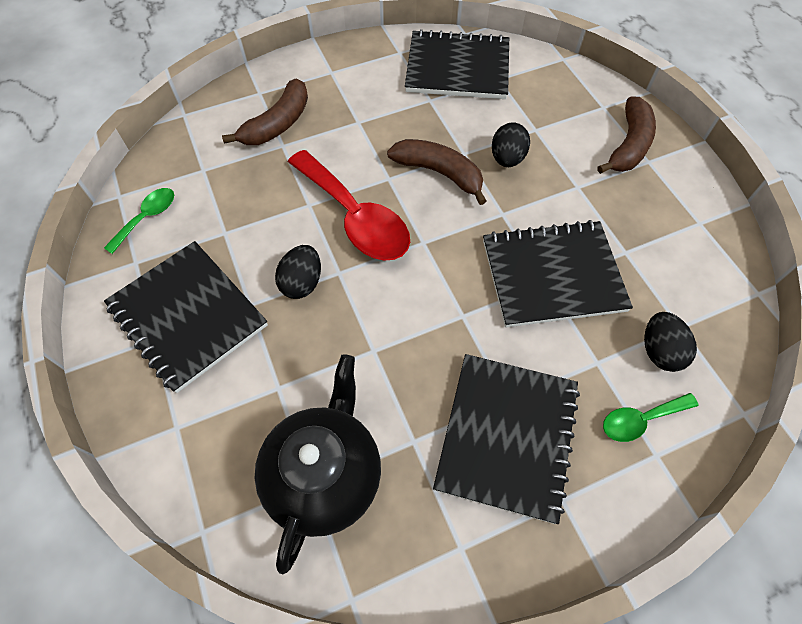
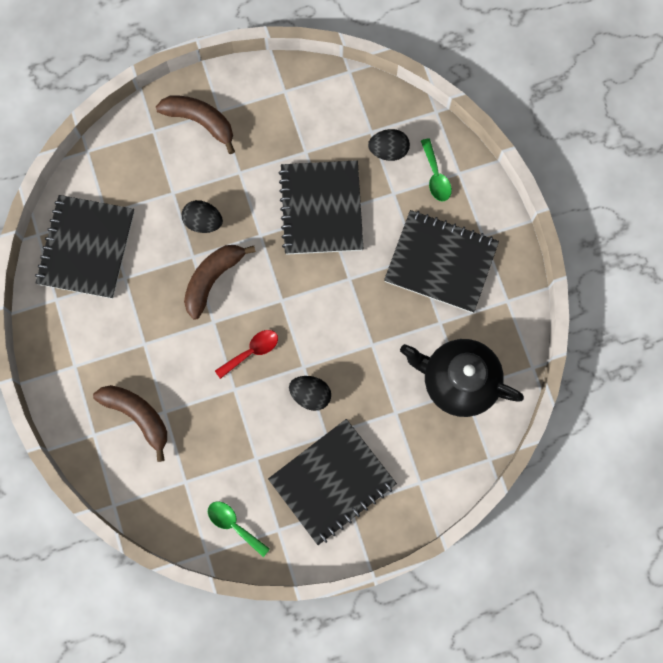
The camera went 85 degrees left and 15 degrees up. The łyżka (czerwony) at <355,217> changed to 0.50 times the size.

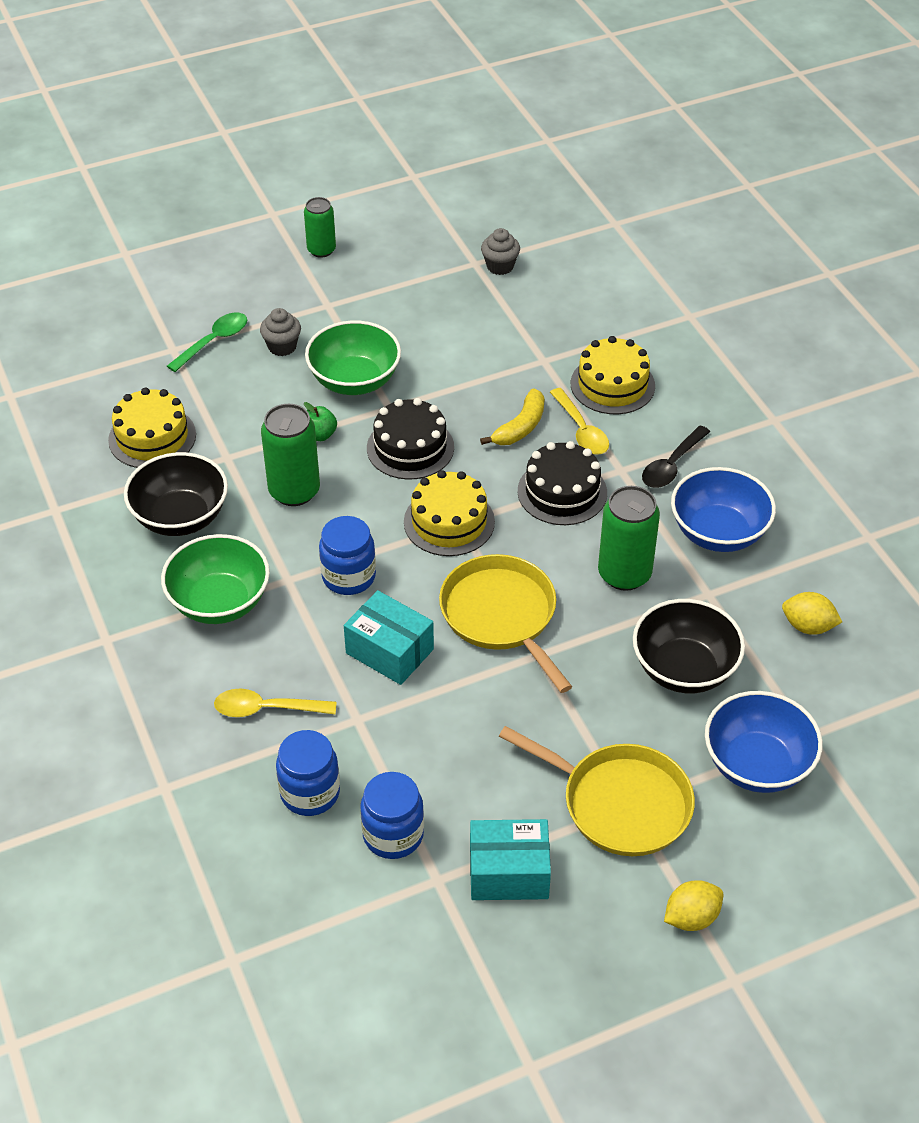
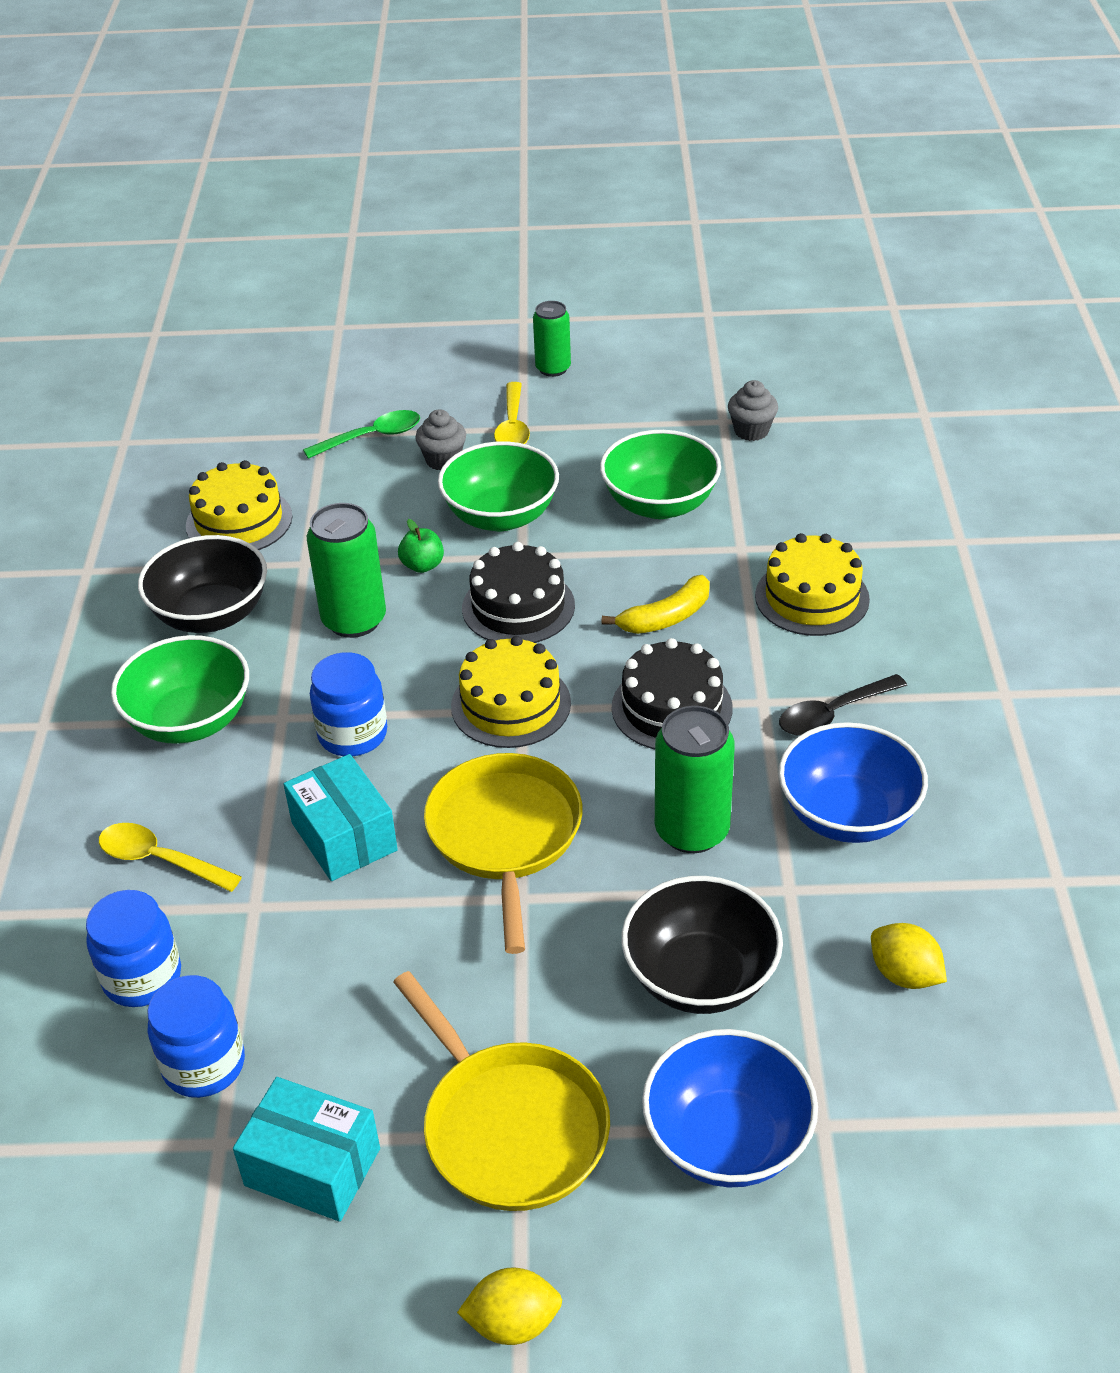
The camera went 25 degrees right and 5 degrees down. The miska (zielony) at <660,504> appeared. The łyżka (żółty) moved from <581,430> to <513,426>.

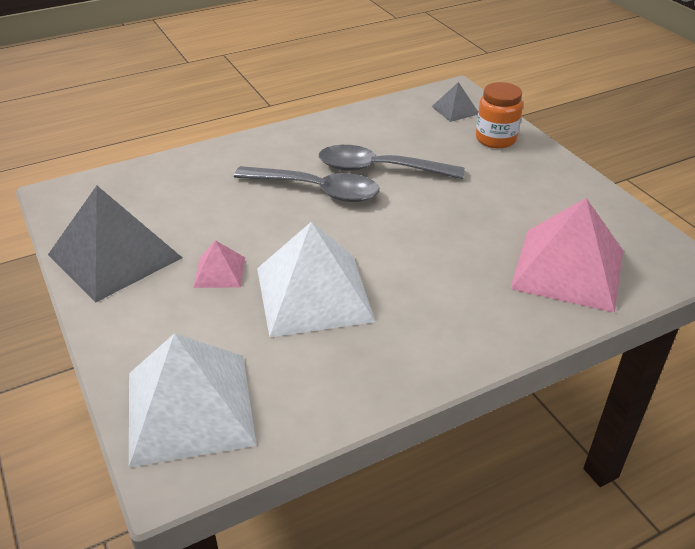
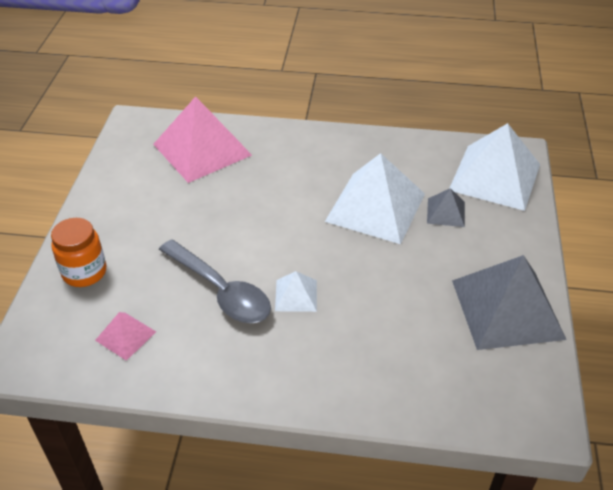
The camera went 145 degrees left and 5 degrees up. The piramida (różowy) moved from <219,272> to <125,336>. The piramida (szary) moved from <455,110> to <446,212>. The łyżka (szary) at <316,190> was replaced by the piramida (biały) at <296,295>.

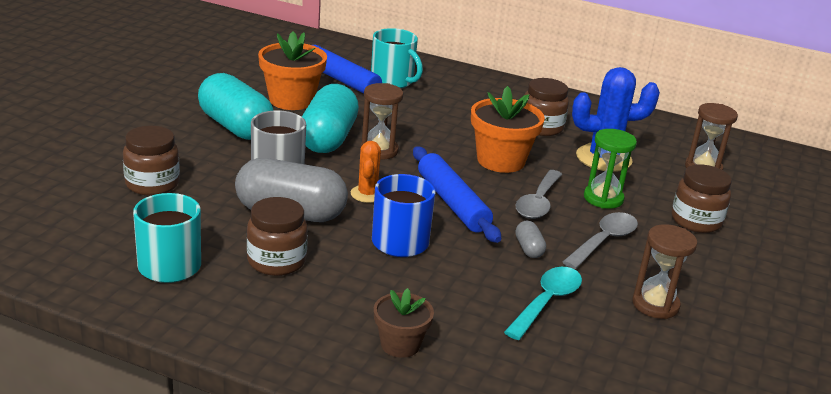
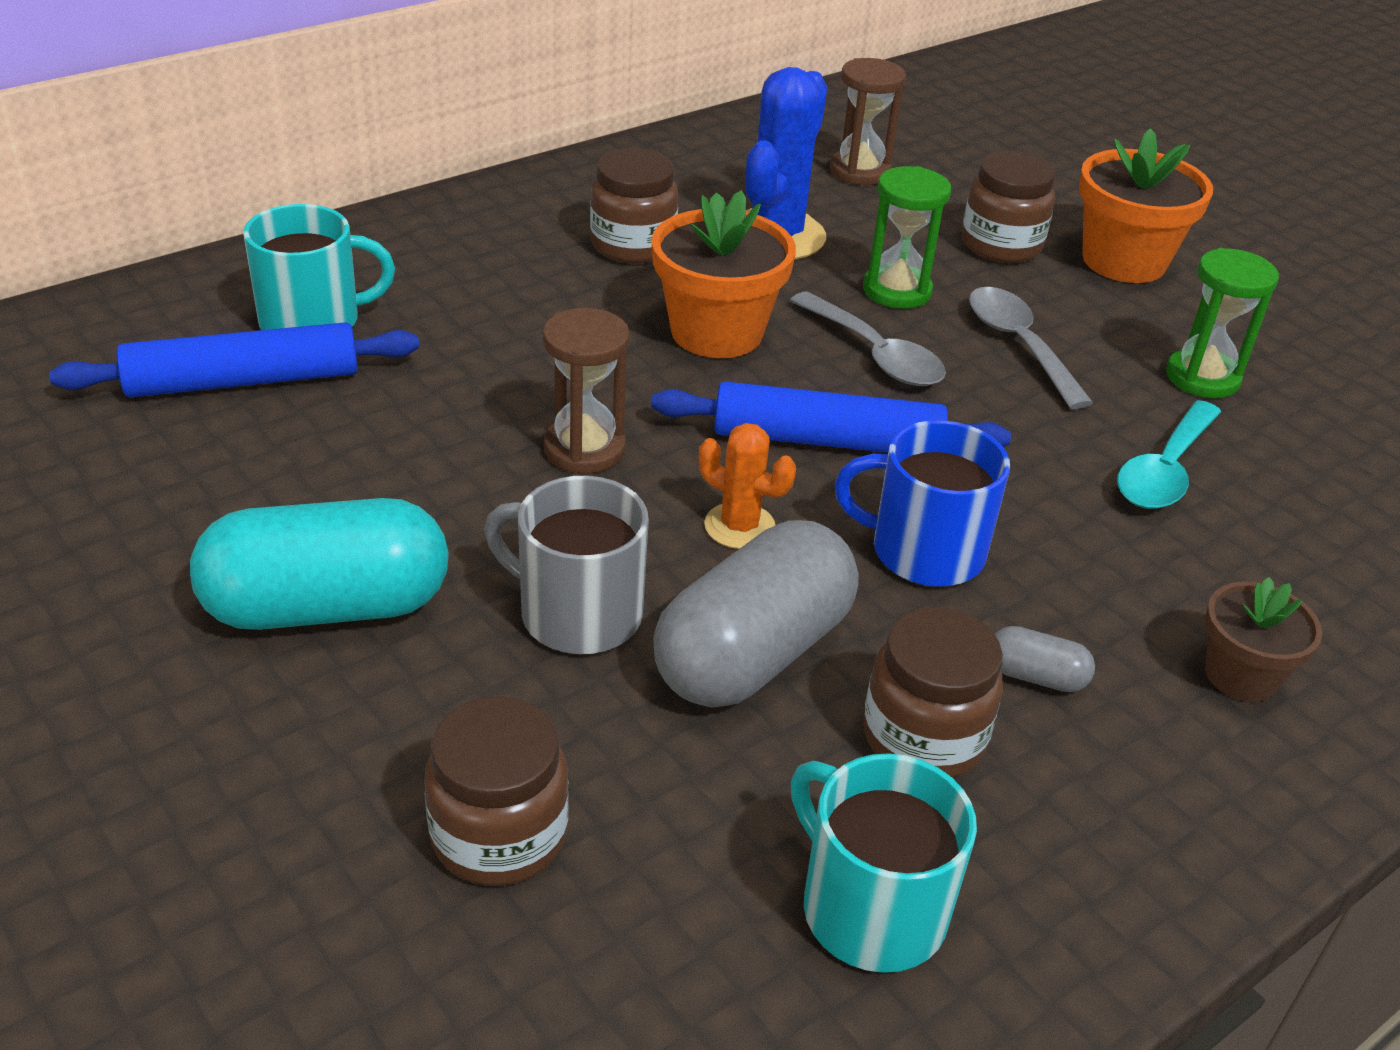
The camera went 60 degrees left and 10 degrees up. The kapsułka (turkusowy) at <328,139> disappeared. The doniczka (pomarańczowy) moved from <291,100> to <1124,261>. The kapsułka (szary) moved from <529,249> to <1035,676>. The klepsydra (brązowy) at <655,305> became the klepsydra (zielony) at <1202,377>. The łyżka (turkusowy) at <546,302> turned 120 degrees counterclockwise.

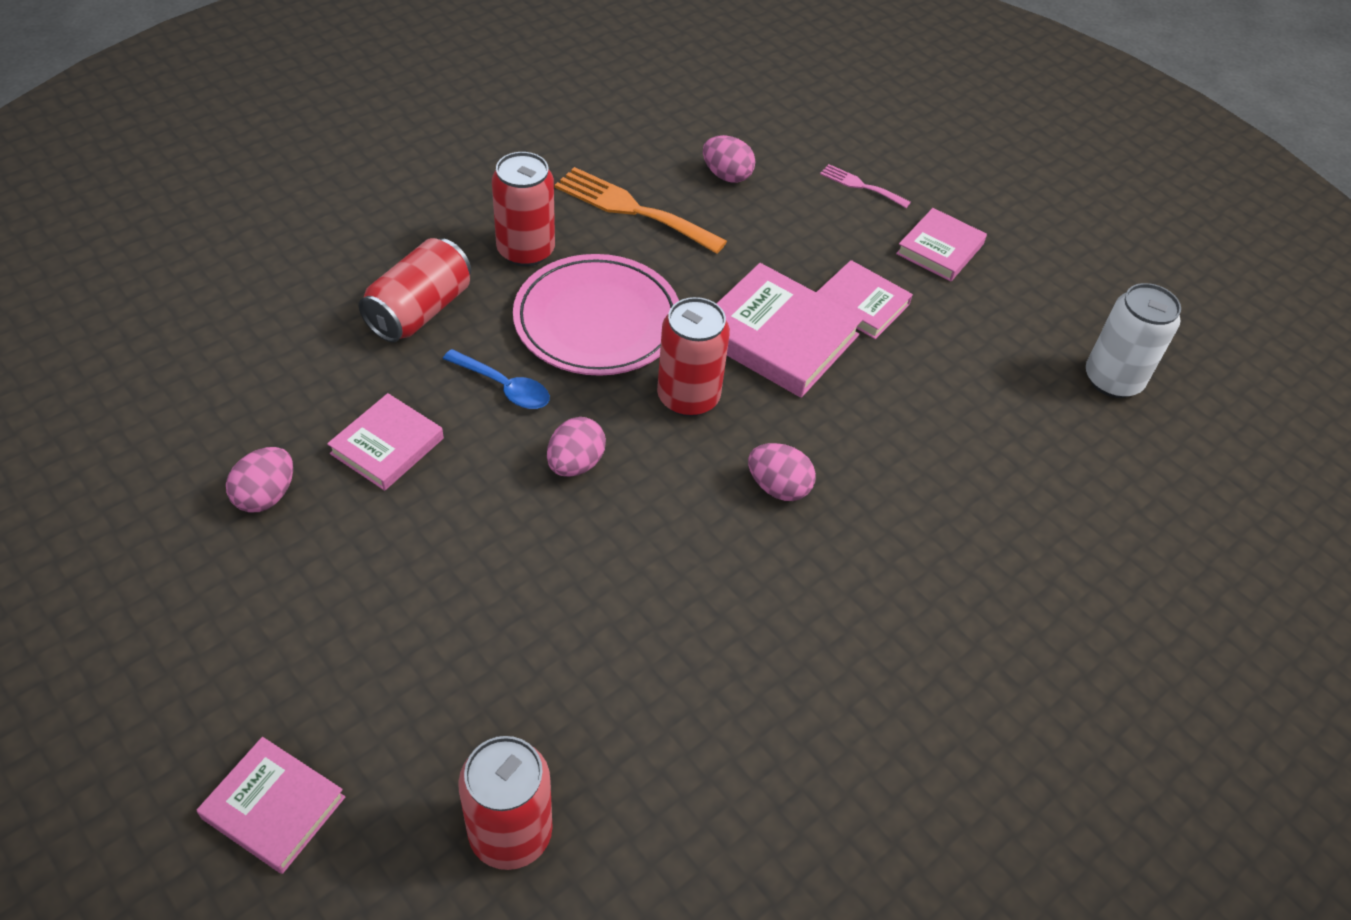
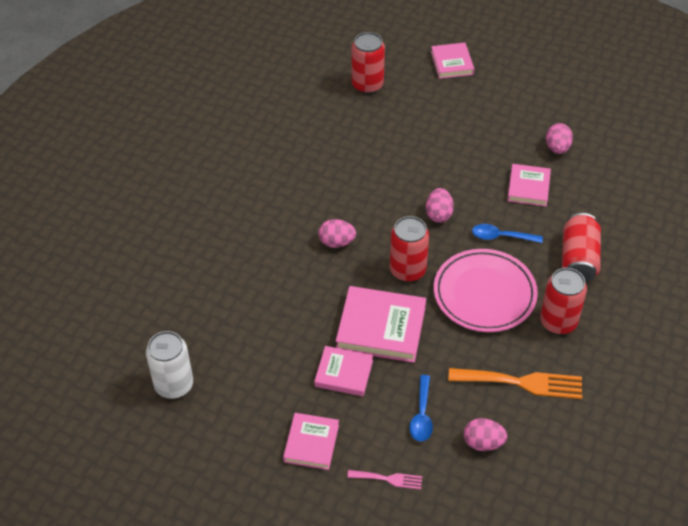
The camera went 160 degrees right and 0 degrees up. The łyżka (niebieski) at <422,415> appeared. The książka (różowy) at <274,807> turned 75 degrees clockwise.

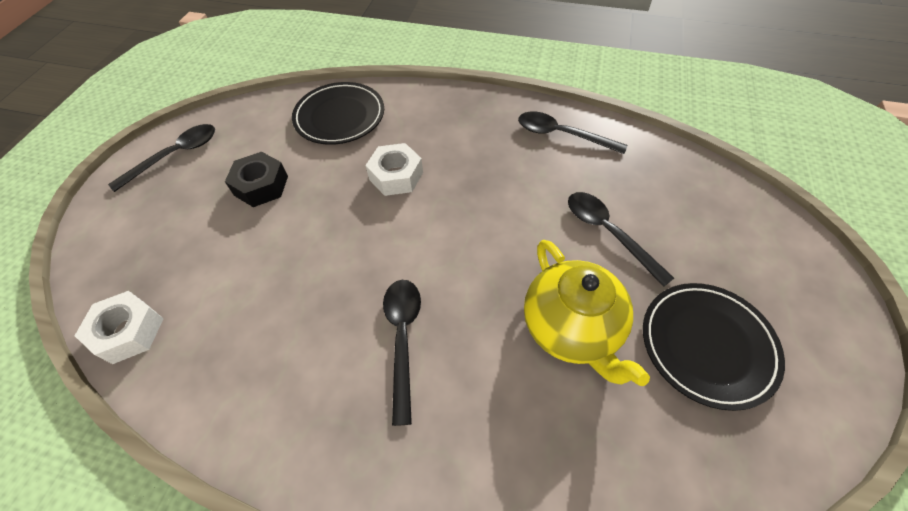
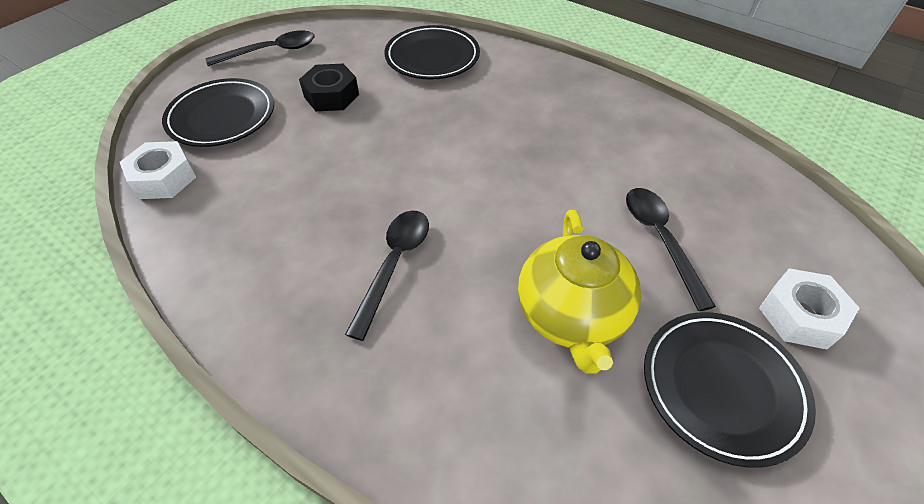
The camera went 20 degrees right and 5 degrees down. The łyżka (czarny) at <562,135> disappeared. The talerz (czarny) at <222,117> appeared. The nakrętka (biały) moved from <396,176> to <799,315>.

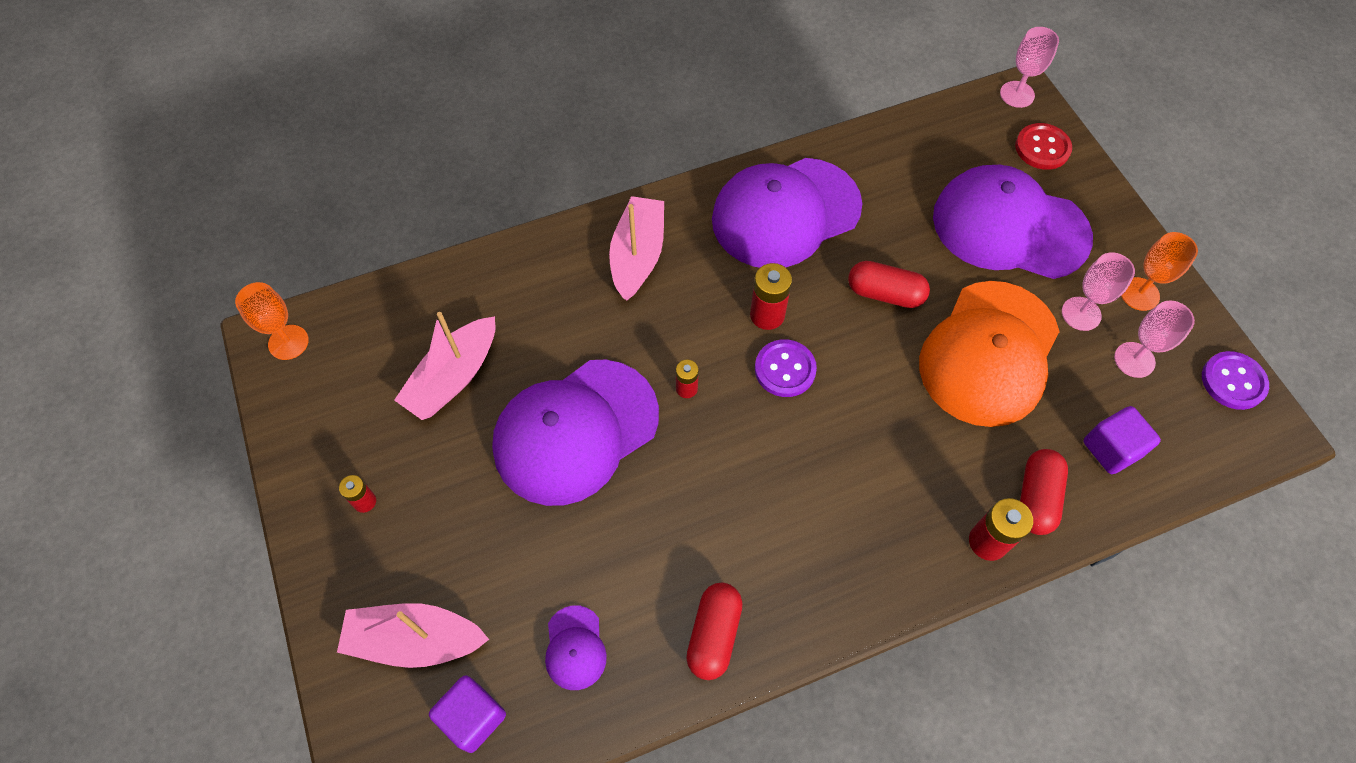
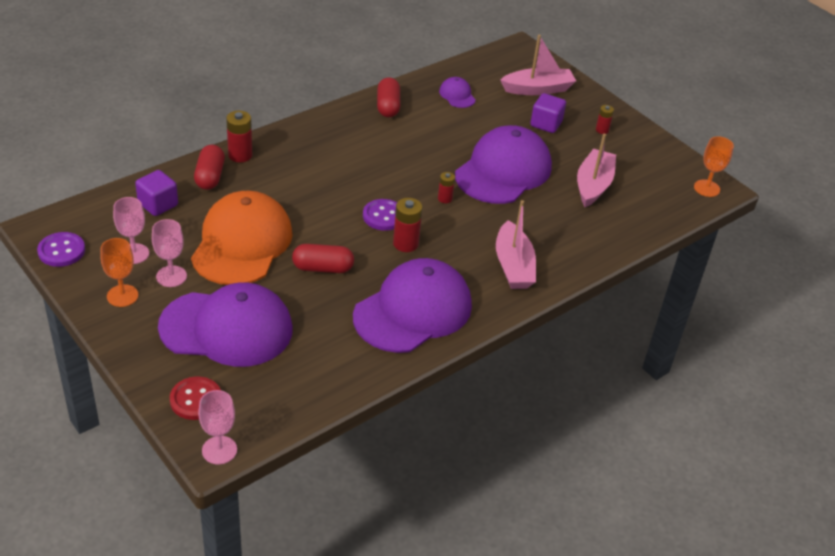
The camera went 160 degrees right and 20 degrees down. The sześcian (fioletowy) moved from <473,717> to <546,124>.

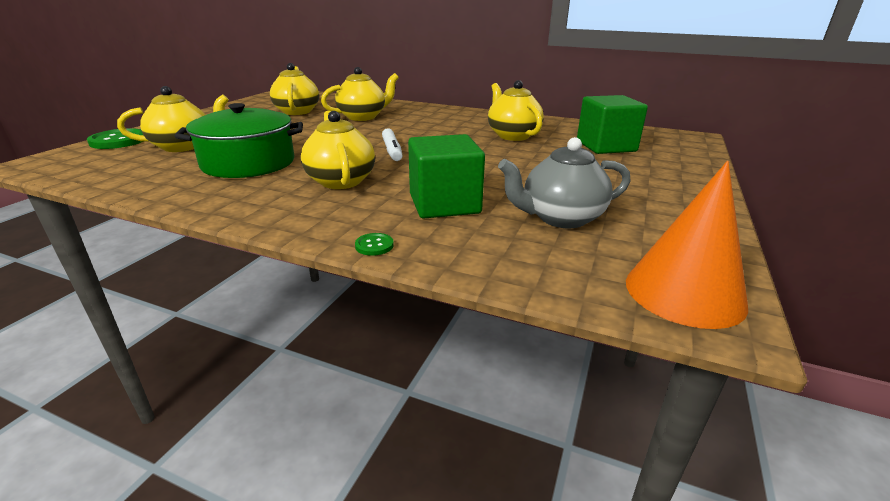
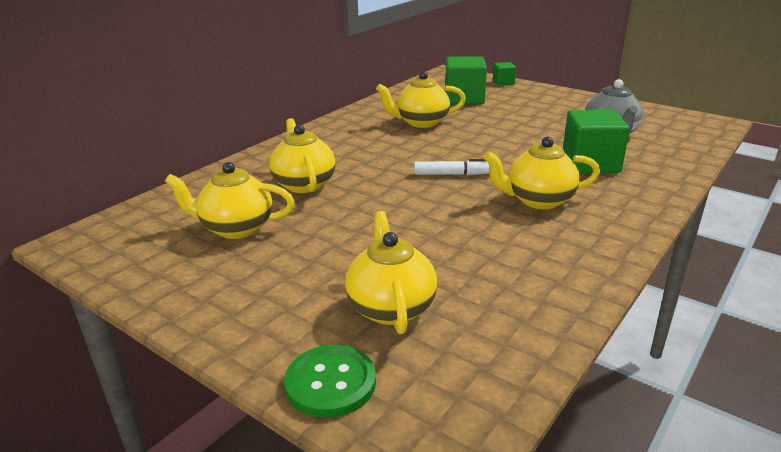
The camera went 75 degrees left and 0 degrees up. The garnek (zielony) at <248,163> disappeared. The guzik (zielony) at <374,245> disappeared. The stożek (pomarańczowy) at <684,292> disappeared. The sześcian (zielony) at <503,82> appeared.

